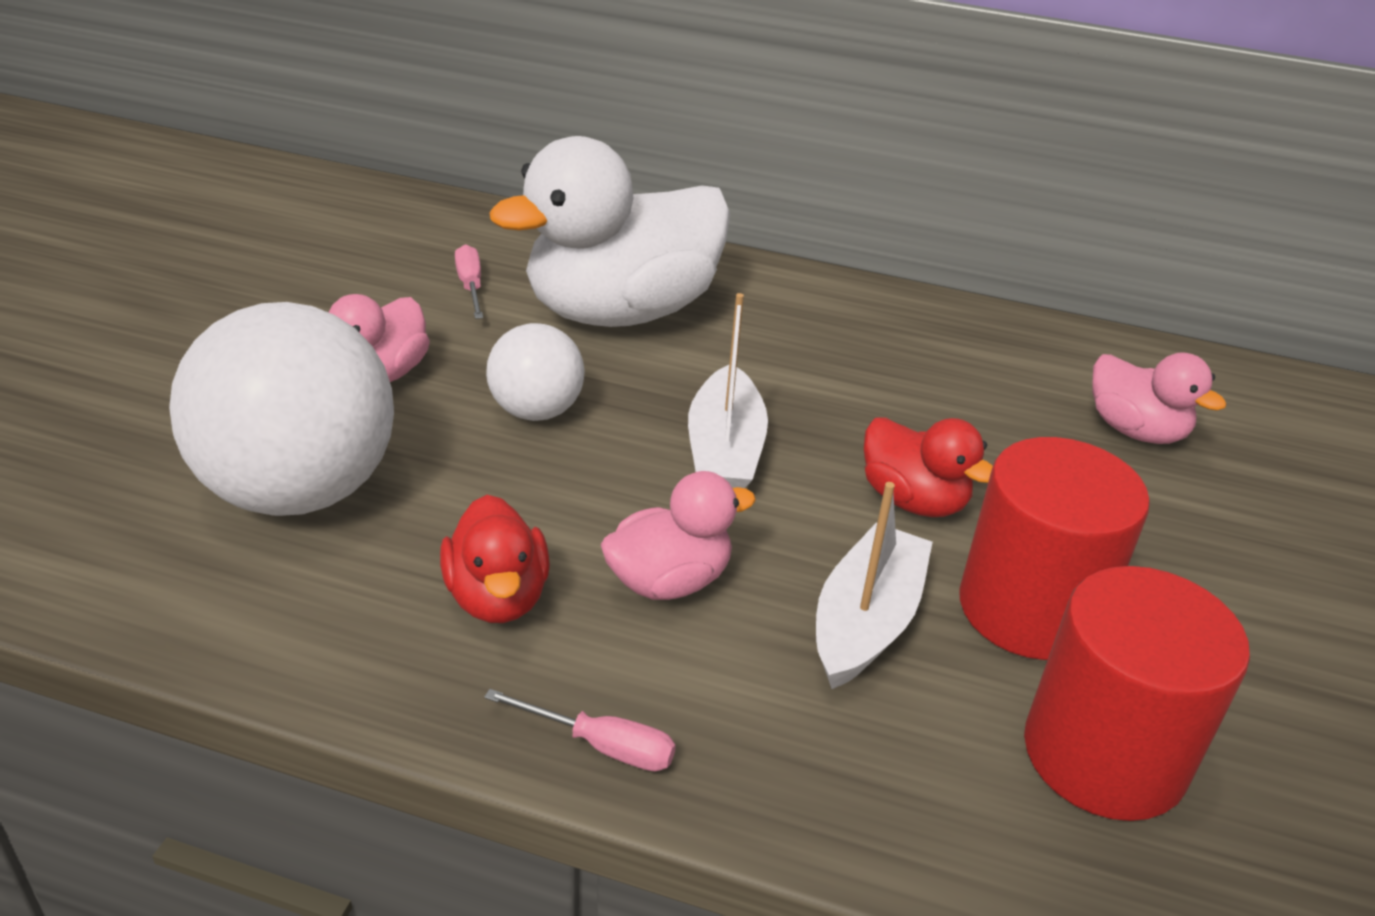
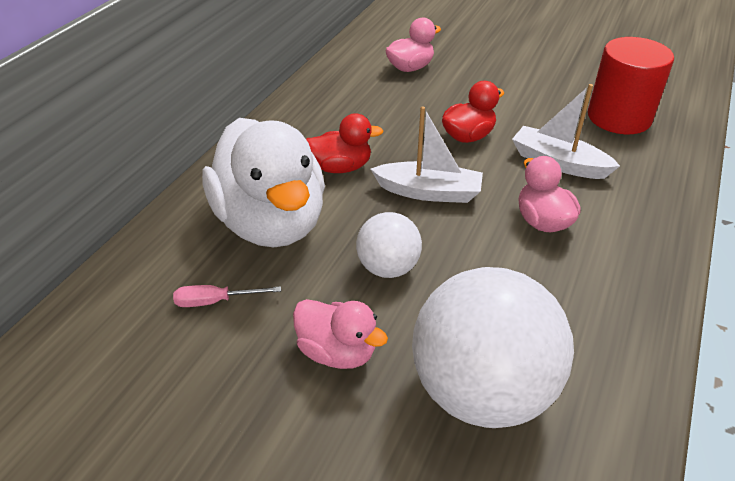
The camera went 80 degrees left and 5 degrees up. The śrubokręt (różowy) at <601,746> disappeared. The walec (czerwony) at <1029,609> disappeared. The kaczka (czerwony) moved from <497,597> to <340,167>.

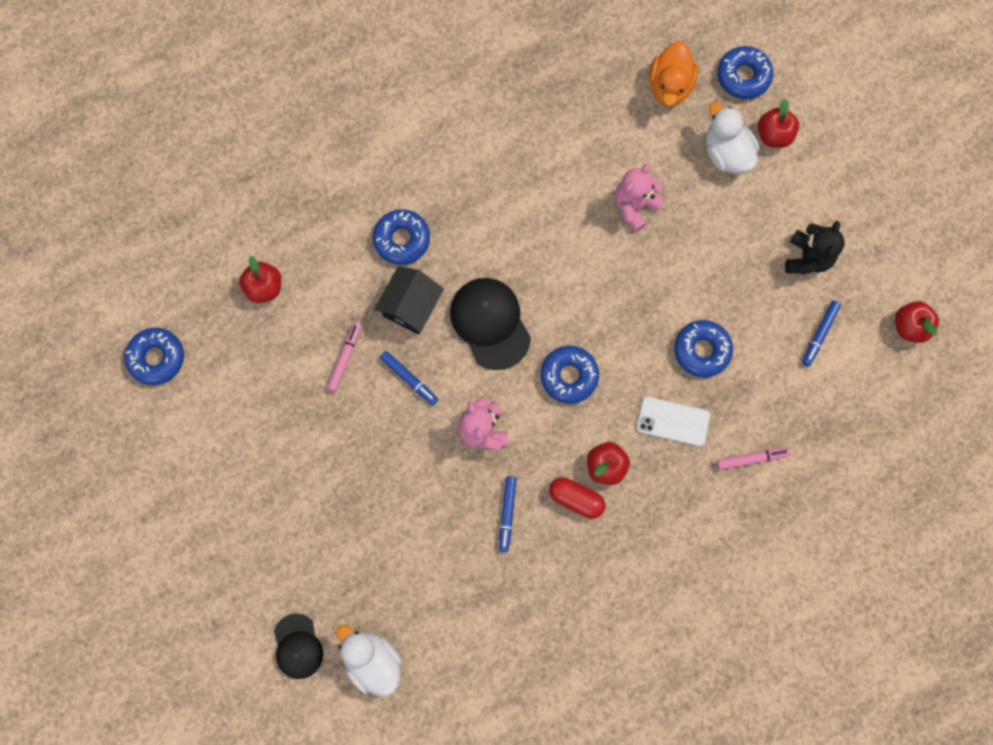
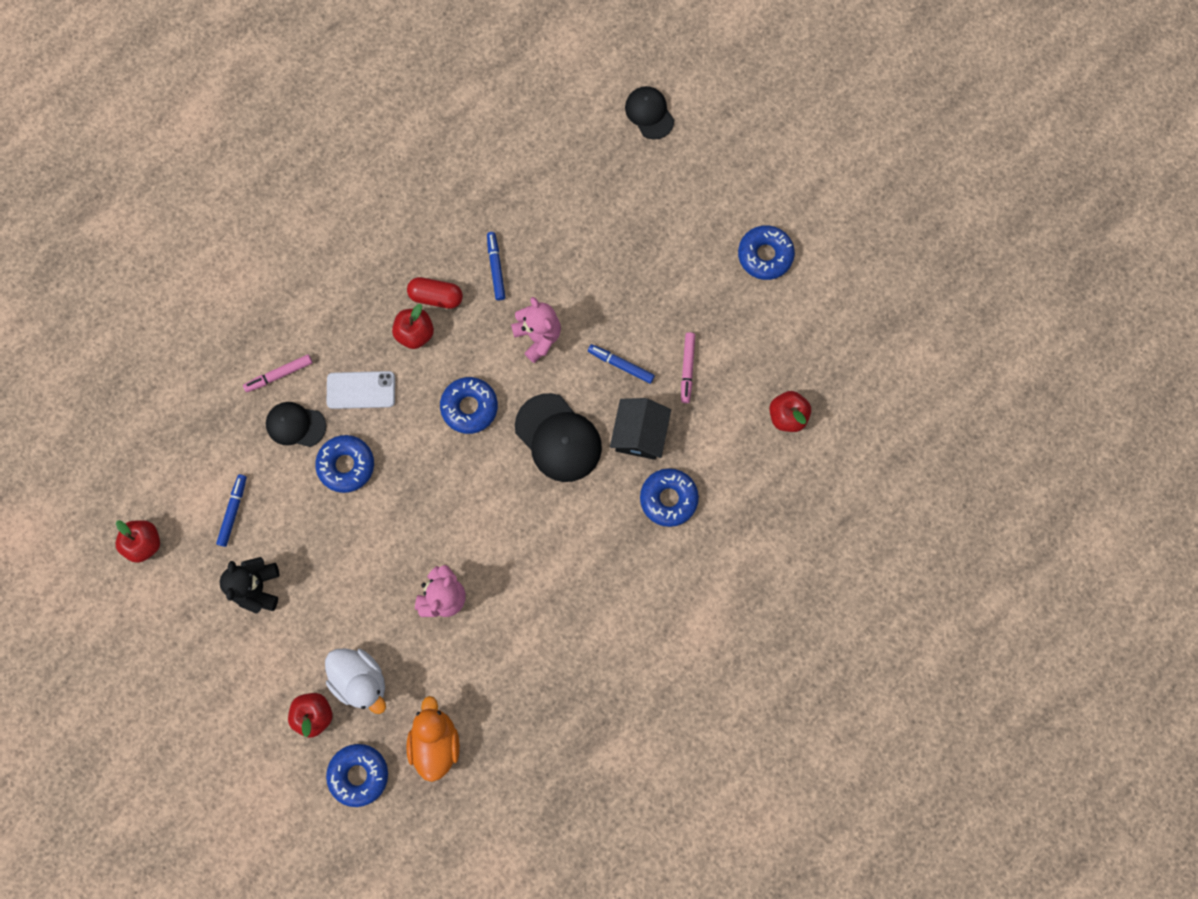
The camera went 165 degrees right and 0 degrees up. The kaczka (biały) at <372,660> disappeared. The czapka (czarny) at <295,425> appeared. The donut (niebieski) moved from <156,358> to <765,255>.

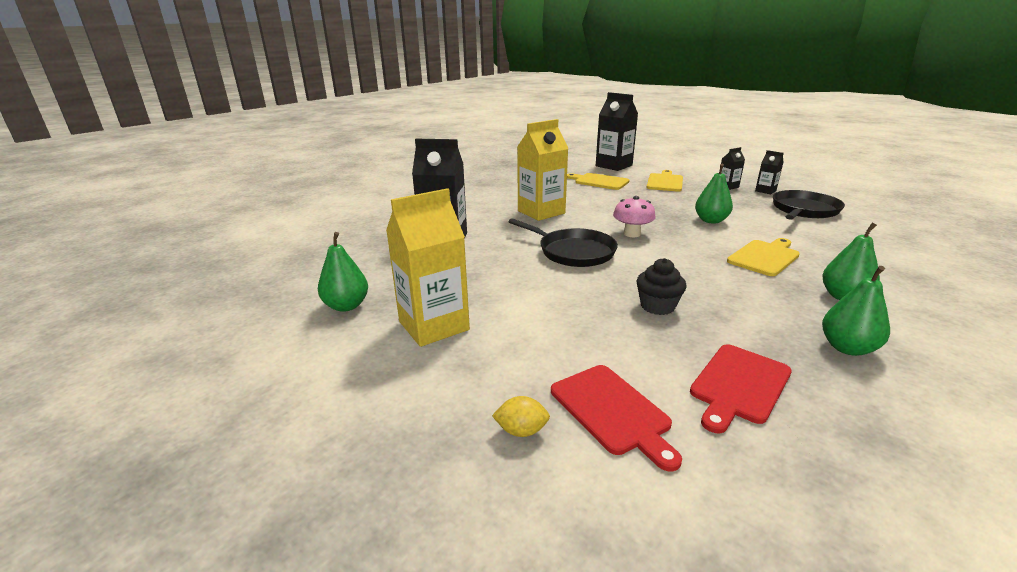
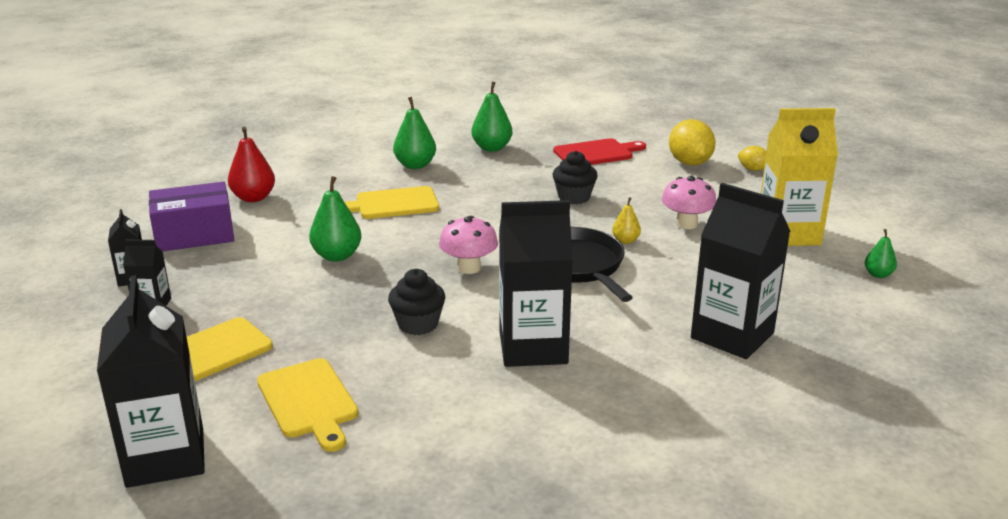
The camera went 150 degrees left and 0 degrees up. The gruszka (czerwony) at <253,198> appeared. The muffinka (czarny) at <418,324> appeared. The gruszka (żółty) at <625,241> appeared. The grzyb (różowy) at <686,224> appeared. The deska do krojenia (czerwony) at <612,411> was replaced by the cytryna (żółty) at <689,163>. The patelnia (czarny) at <804,210> was replaced by the pudełko (fioletowy) at <194,235>. The karton mleka (żółty) at <541,212> became the karton mleka (czarny) at <533,348>. The gruszka (zielony) at <346,306> changed to 0.57 times the size.

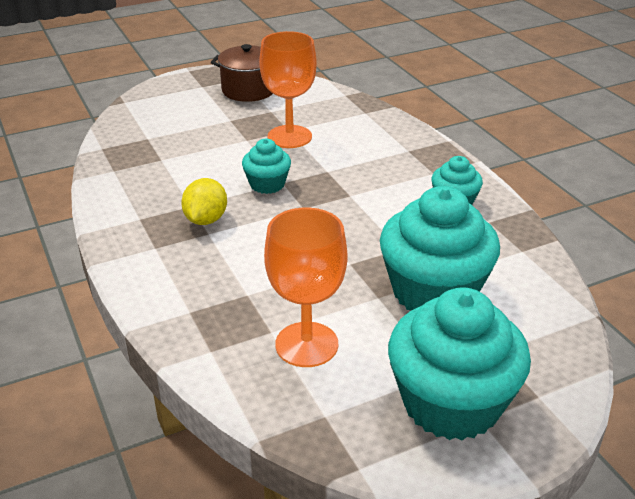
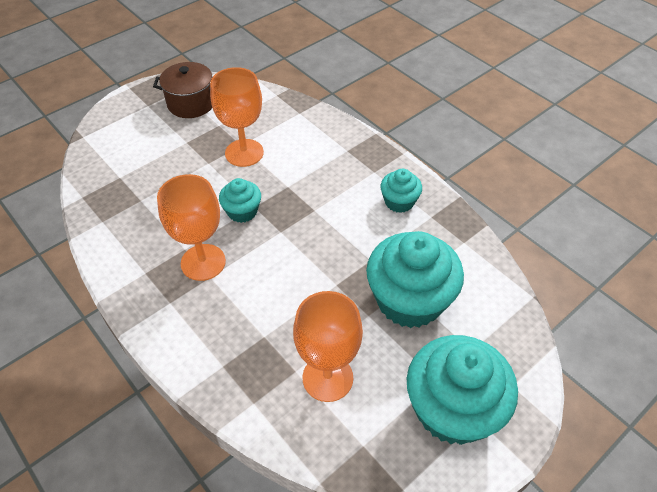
The camera went 15 degrees left and 15 degrees up. The cytryna (żółty) at <206,220> was replaced by the kielich (pomarańczowy) at <203,262>.

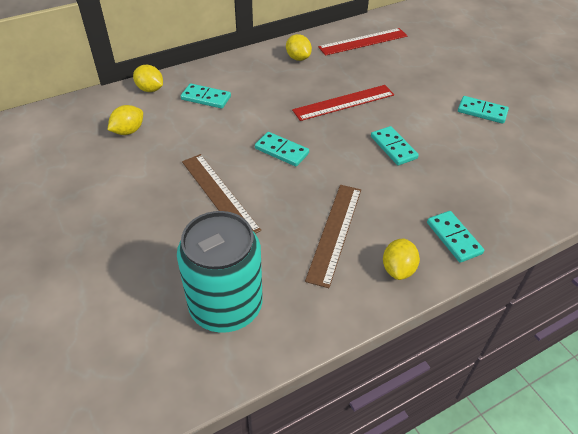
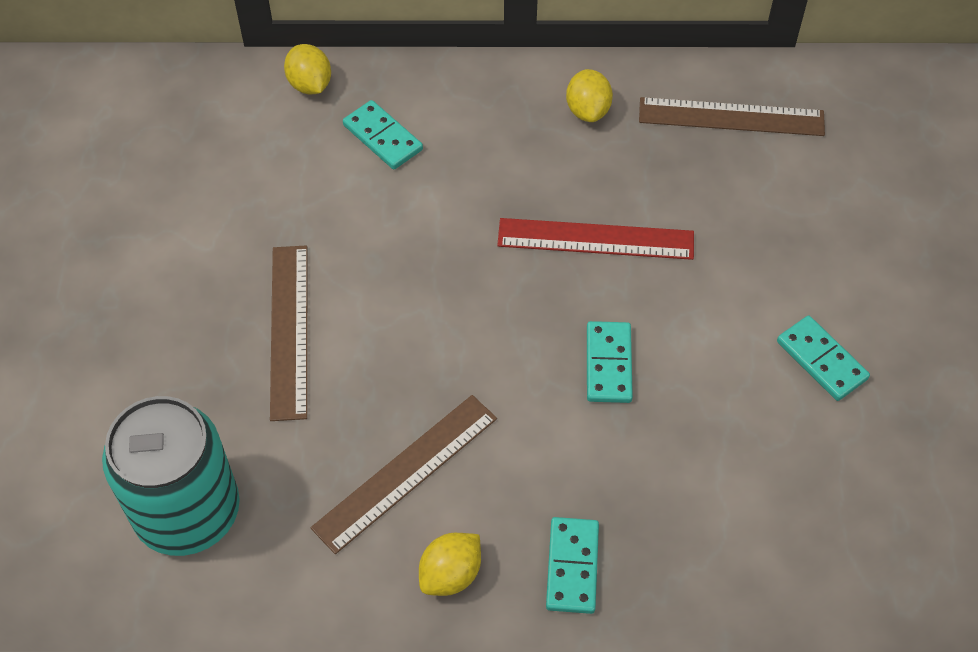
The camera went 30 degrees right and 10 degrees up. The cytryna (żółty) at <128,131> disappeared. The kostka domina (turkusowy) at <281,151> disappeared. The linijka (czerwony) at <363,41> became the linijka (brązowy) at <731,117>.

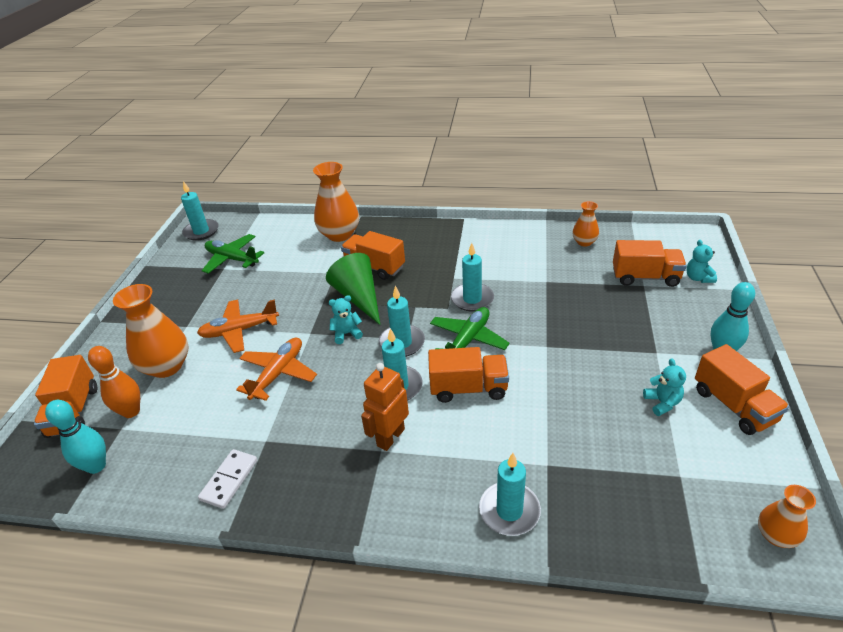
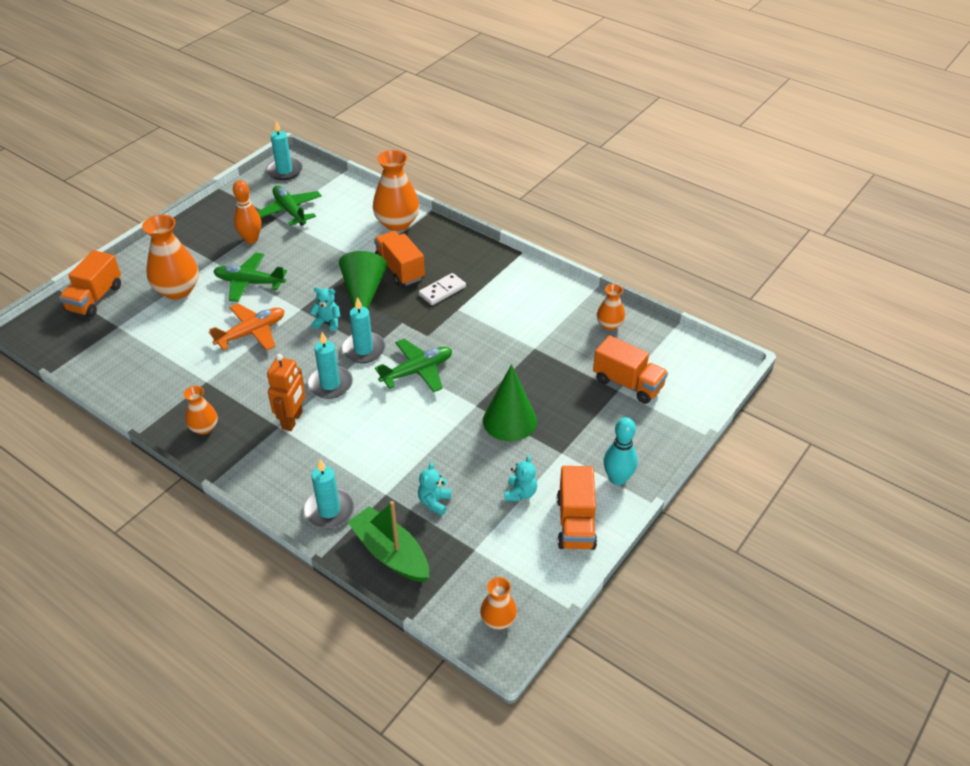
The camera went 25 degrees right and 5 degrees up. The kręgiel (turkusowy) at <96,466> disappeared. The ciężarówka (pomarańczowy) at <468,388> disappeared. The świeca (turkusowy) at <472,299> disappeared. The wazon (pomarańczowy) at <204,428> appeared. The łódka (zielony) at <390,553> appeared. The stożek (zielony) at <509,420> appeared. The kręgiel (pomarańczowy) moved from <131,411> to <251,239>. The kostka domina (biały) moved from <229,480> to <442,291>. The miś (turkusowy) moved from <698,278> to <434,502>. The samolot (pomarańczowy) at <239,331> became the samolot (zielony) at <249,283>. The robot (pomarańczowy) at <390,437> turned 135 degrees clockwise.

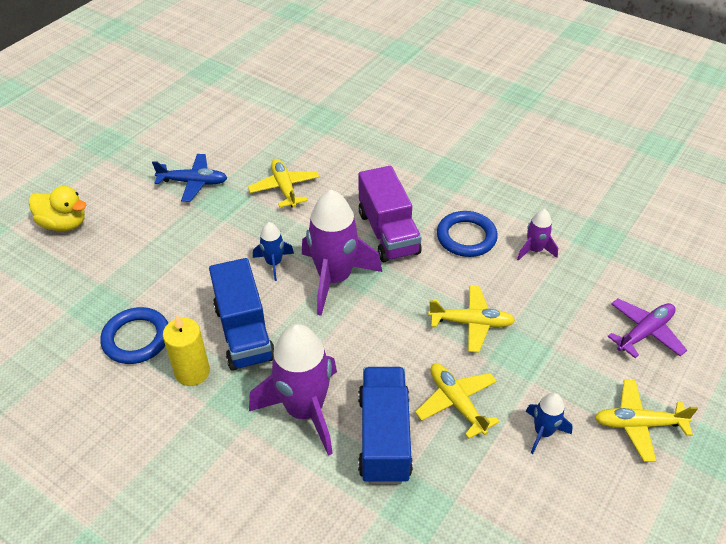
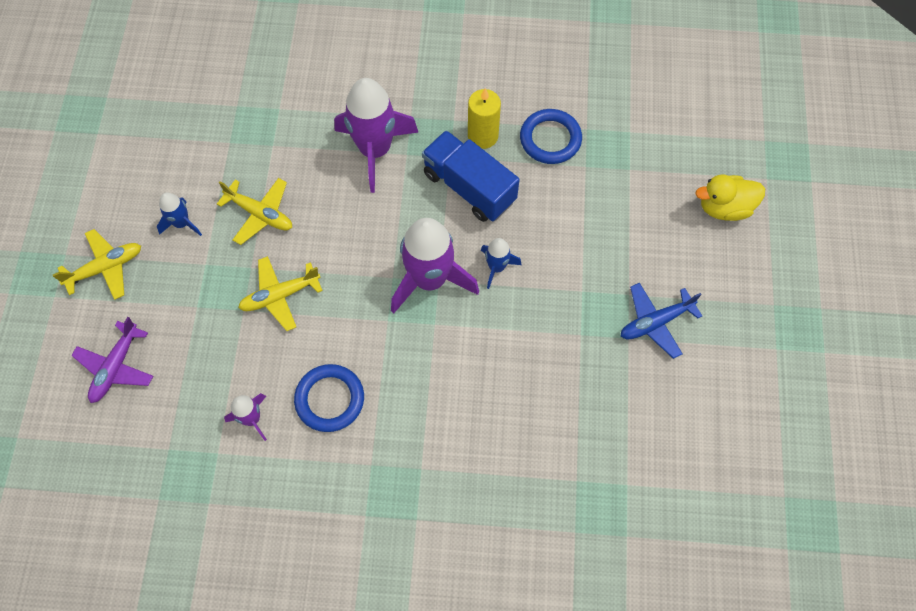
The camera went 150 degrees right and 20 degrees up. The samolot (żółty) at <284,188> disappeared. The ciężarówka (niebieski) at <384,437> disappeared. The ciężarówka (fioletowy) at <388,233> disappeared.

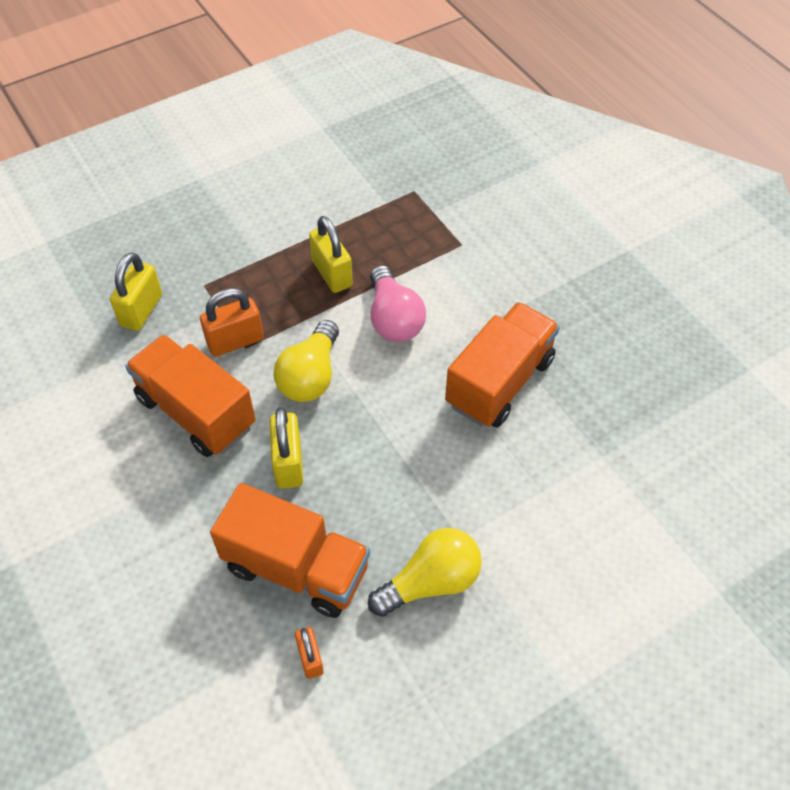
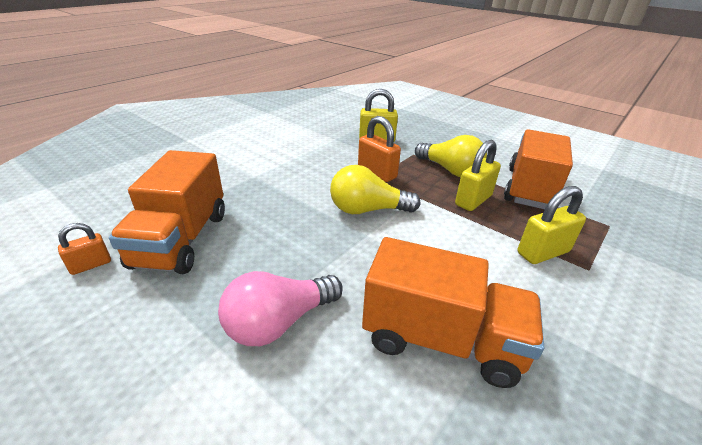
The camera went 70 degrees right and 20 degrees down. The ciężarówka (pomarańczowy) moved from <196,412> to <529,188>. The kłódka (żółty) moved from <288,463> to <543,252>. The żarówka (żółty) moved from <431,582> to <450,170>. The żarówka (różowy) moved from <393,319> to <279,322>.

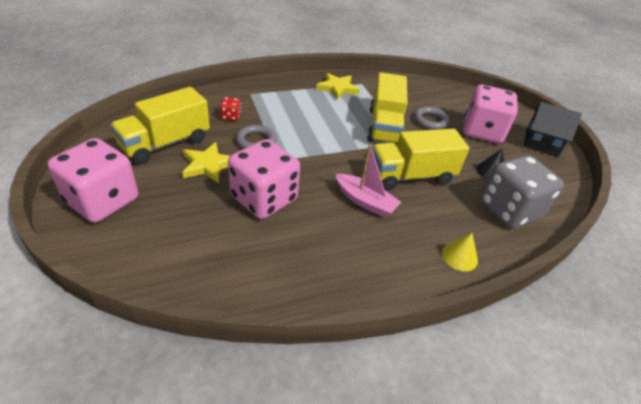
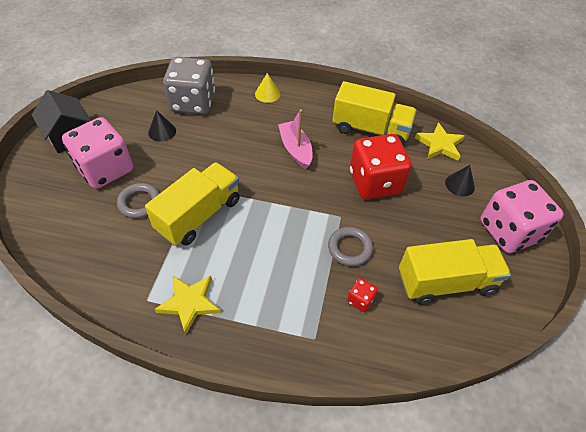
The camera went 145 degrees left and 10 degrees up. The stożek (czarny) at <459,184> appeared. The gwiazda (żółty) moved from <208,165> to <439,144>. The ciężarówka (żółty) moved from <411,176> to <370,129>. The kostka do gry (różowy) at <264,198> became the kostka do gry (czerwony) at <375,182>.

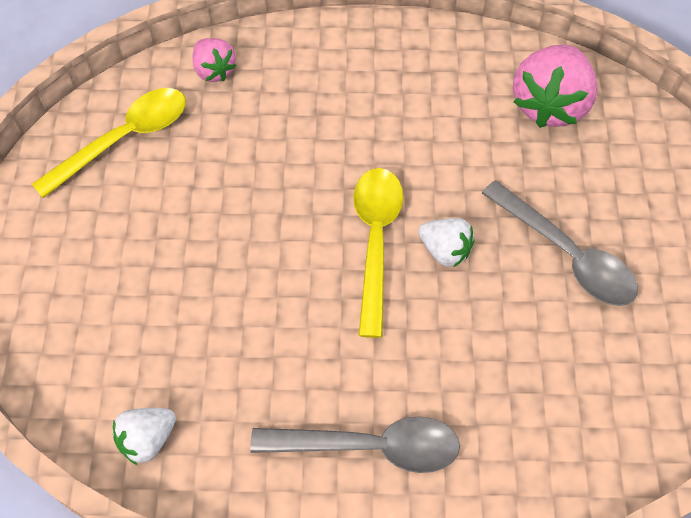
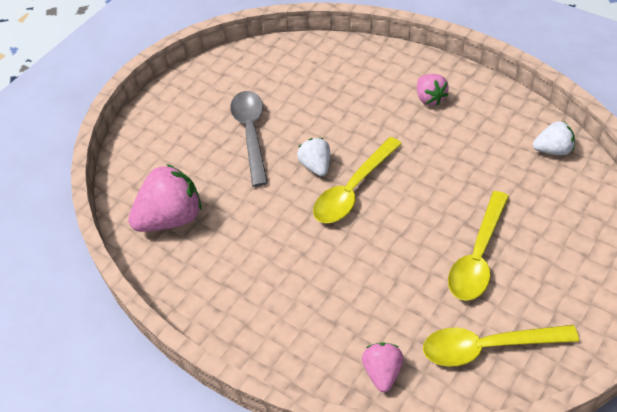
The camera went 140 degrees left and 10 degrees down. The łyżka (żółty) at <477,257> appeared. The łyżka (szary) at <371,447> was replaced by the truskawka (różowy) at <430,98>.

